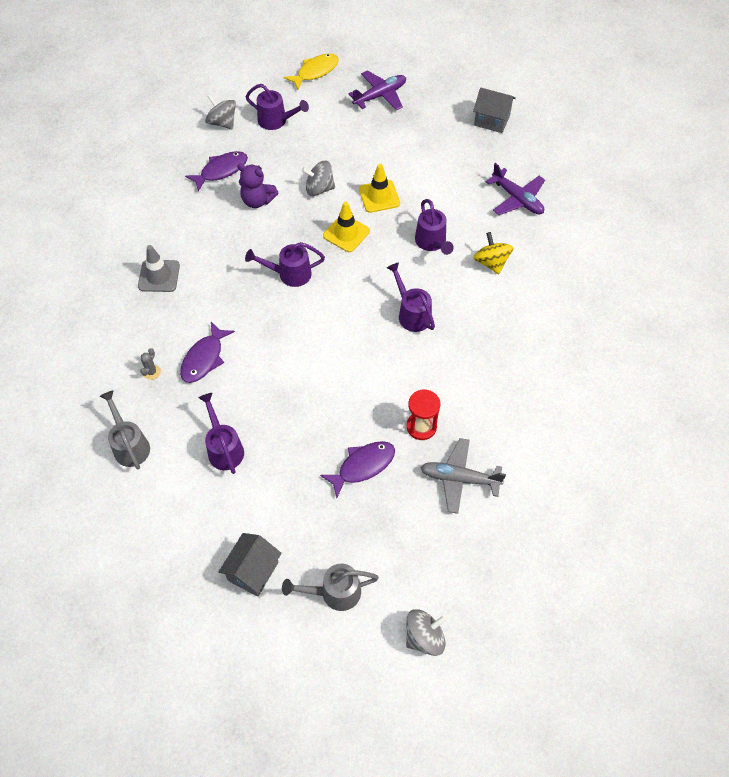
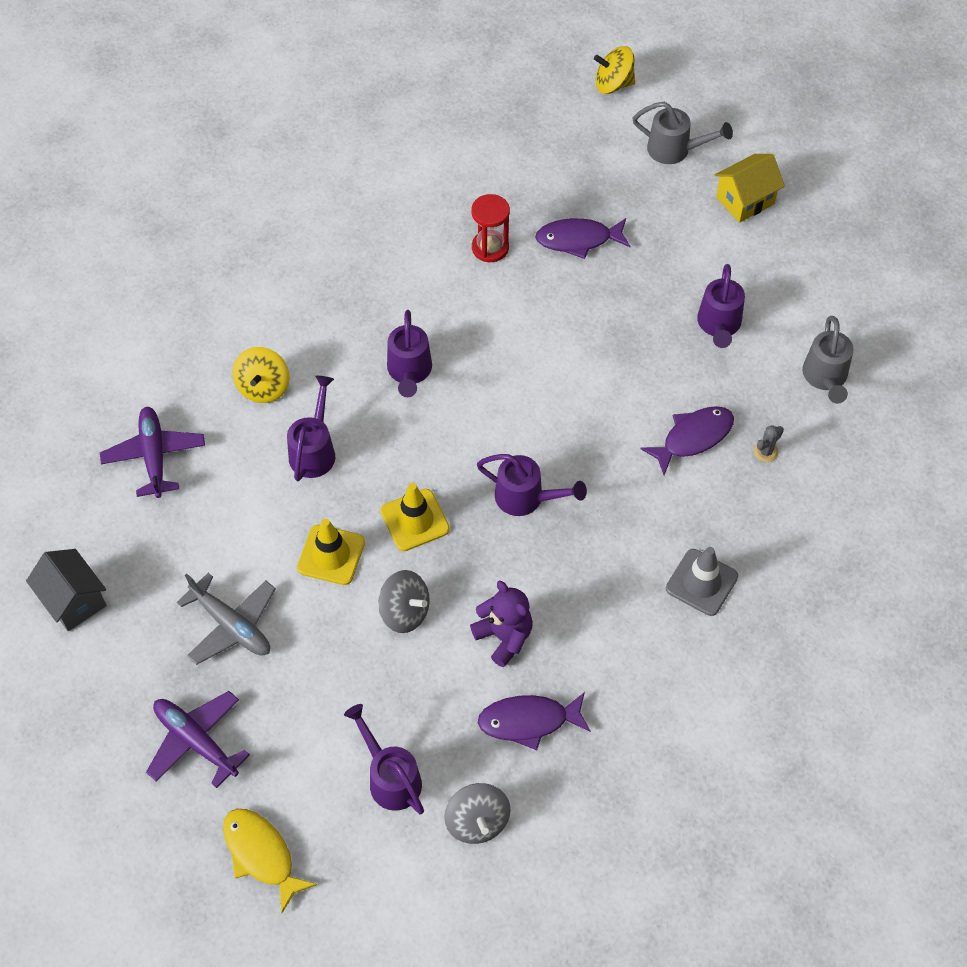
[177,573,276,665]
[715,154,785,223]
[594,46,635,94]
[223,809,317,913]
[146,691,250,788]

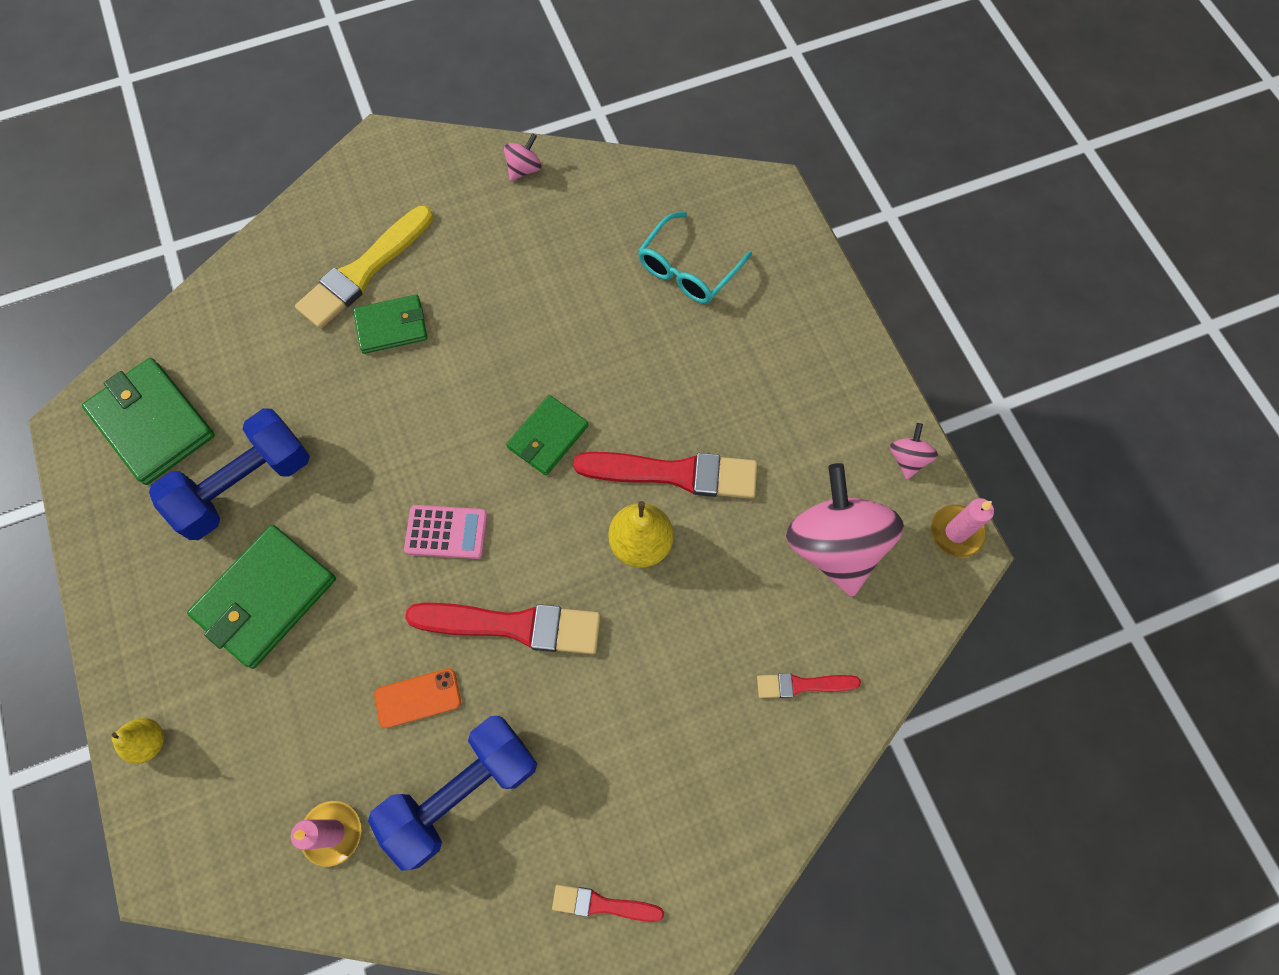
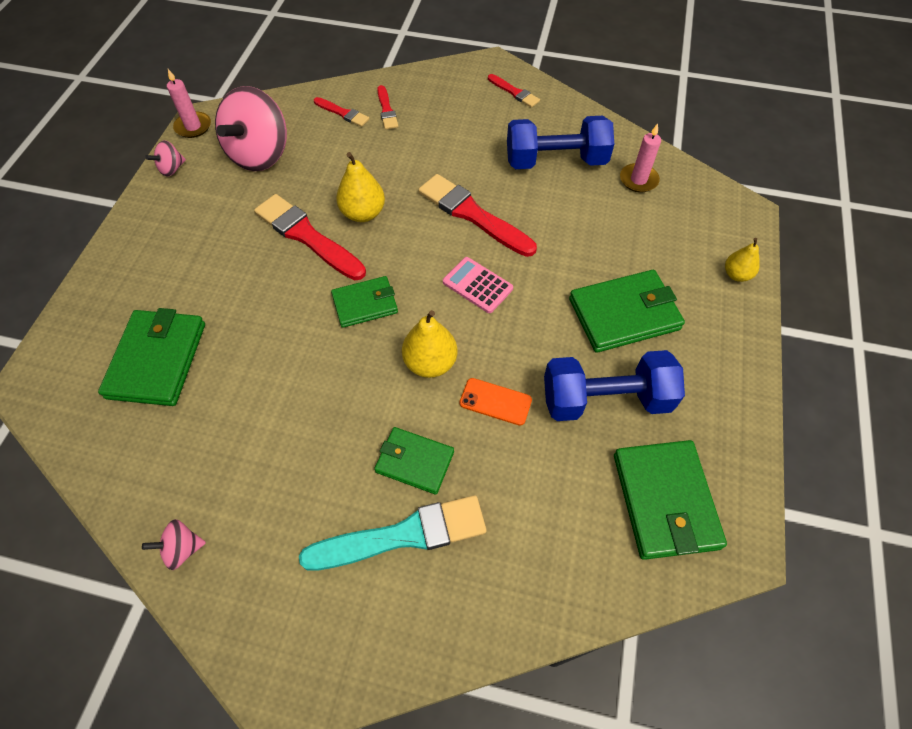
[377,85,398,129]
[402,310,457,378]
[460,378,532,426]
[98,308,205,406]
[299,495,487,570]

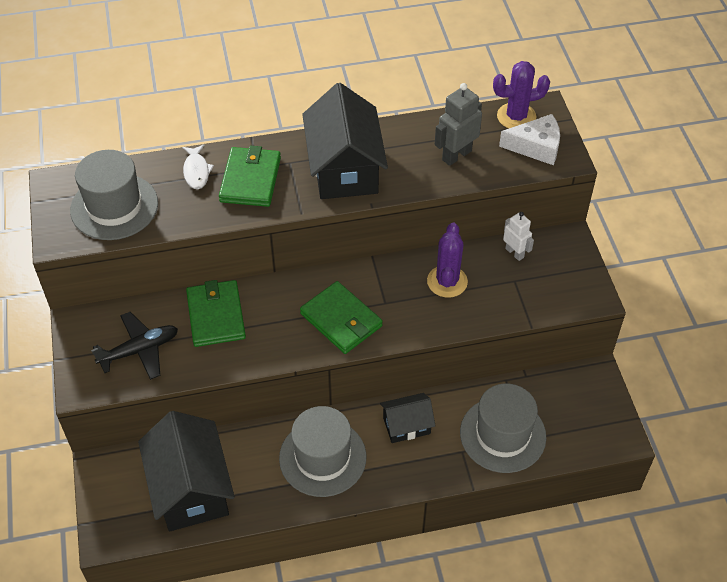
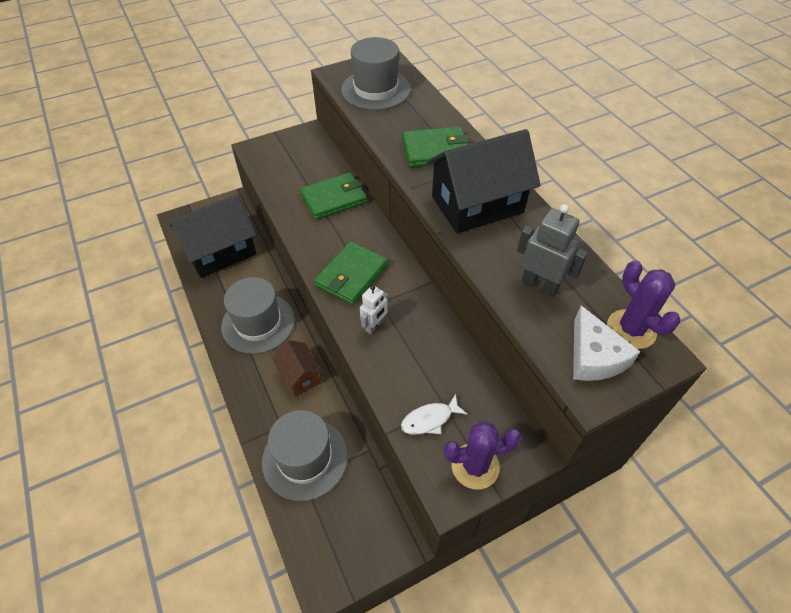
[91,312,178,380] (first image)
[401,394,467,435]
[444,421,521,489]
[360,285,389,334]
[272,340,323,396]

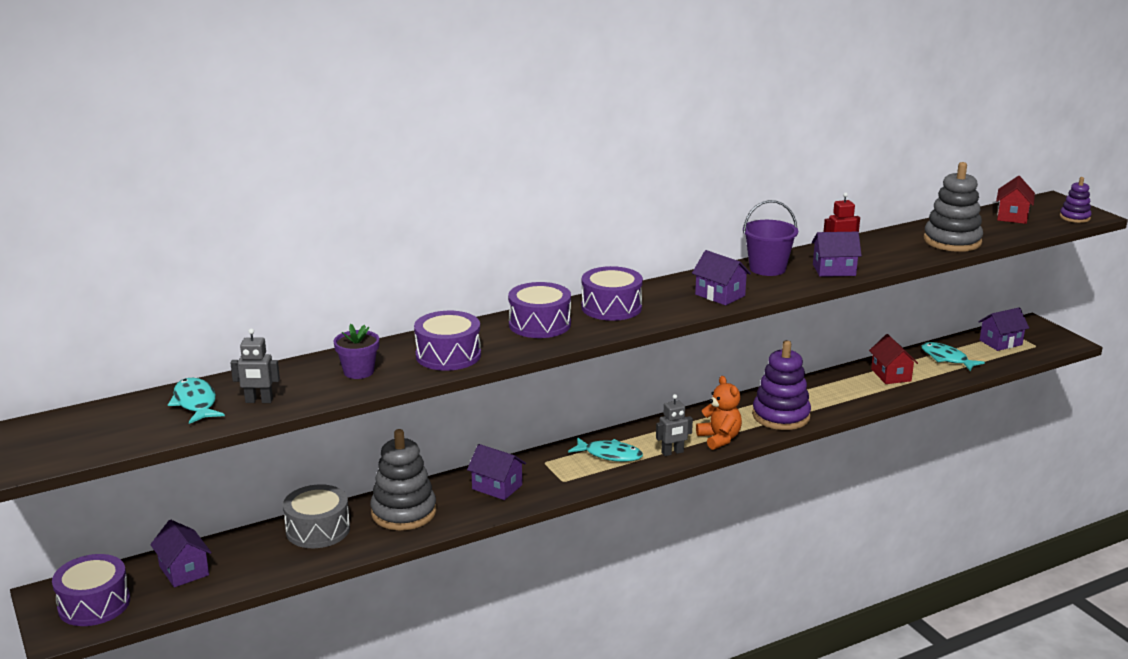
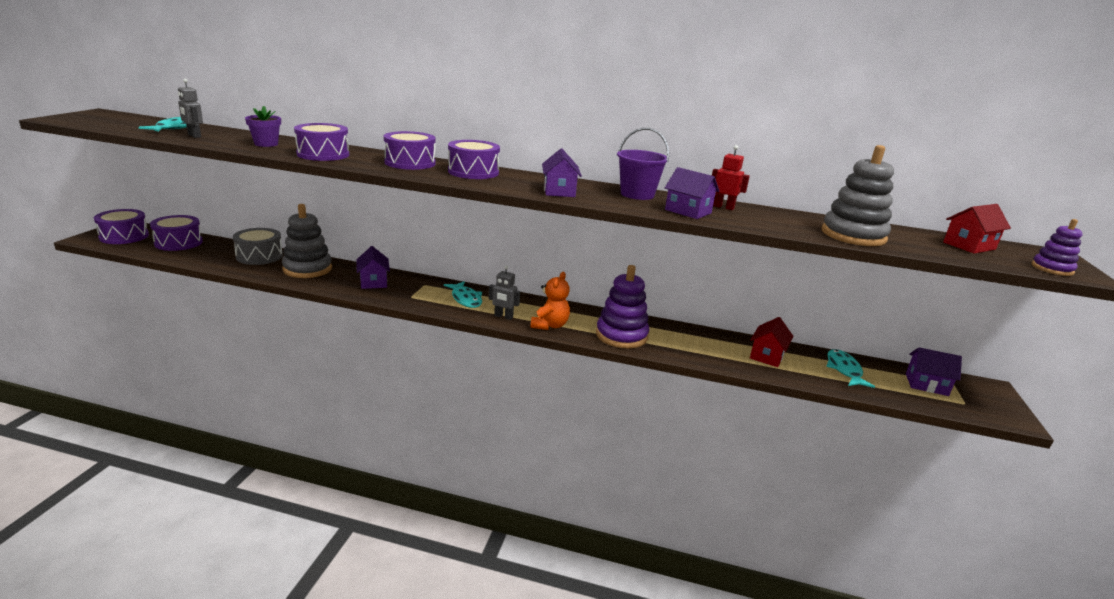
[150,215,203,251]

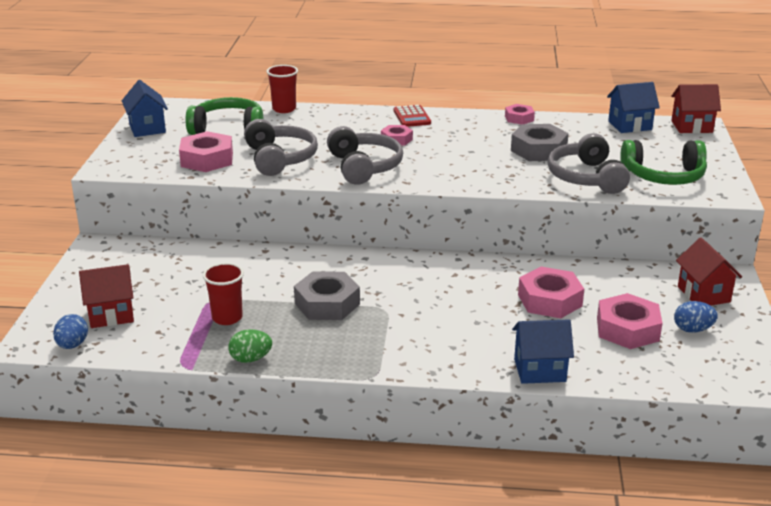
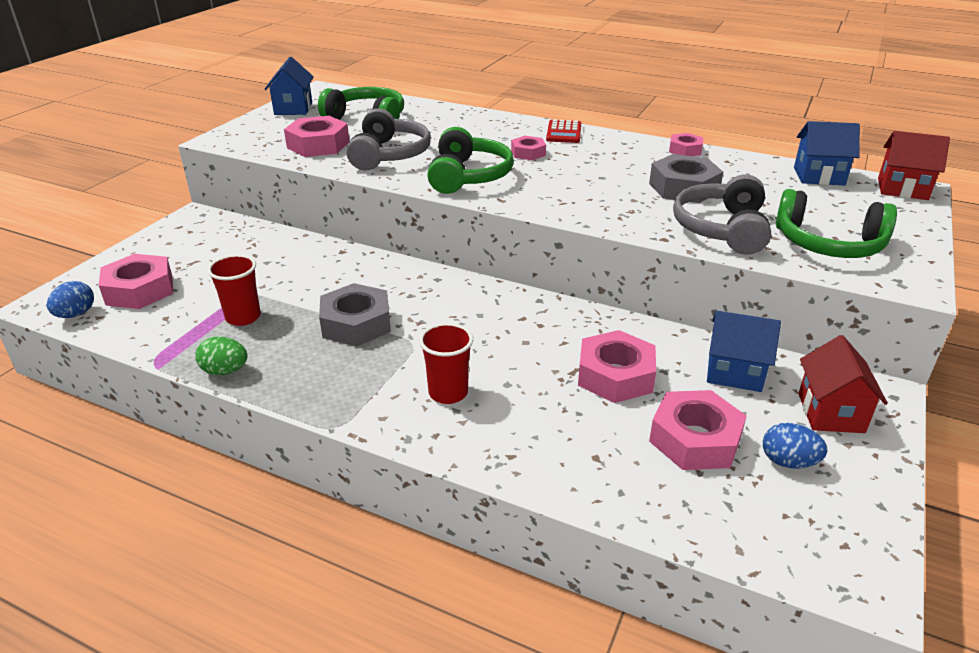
[419,323,473,404]
[707,311,781,392]
[99,254,173,309]
[427,127,514,194]

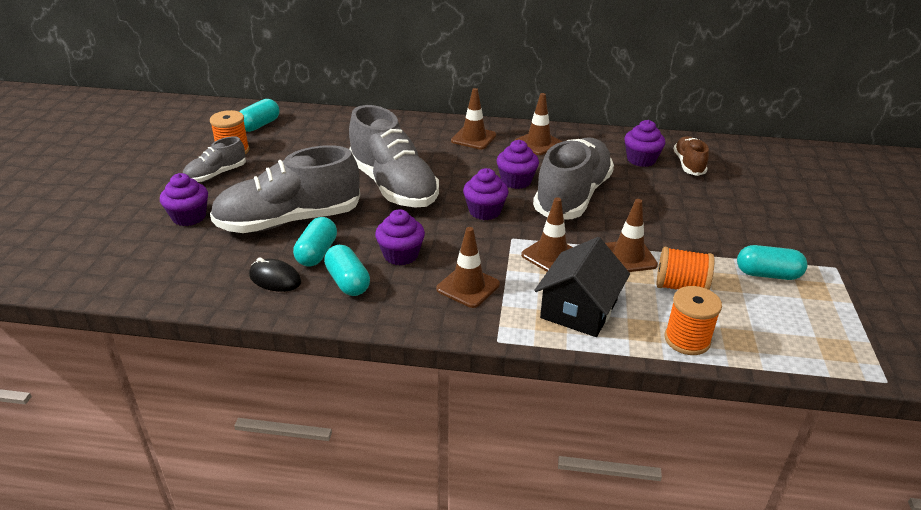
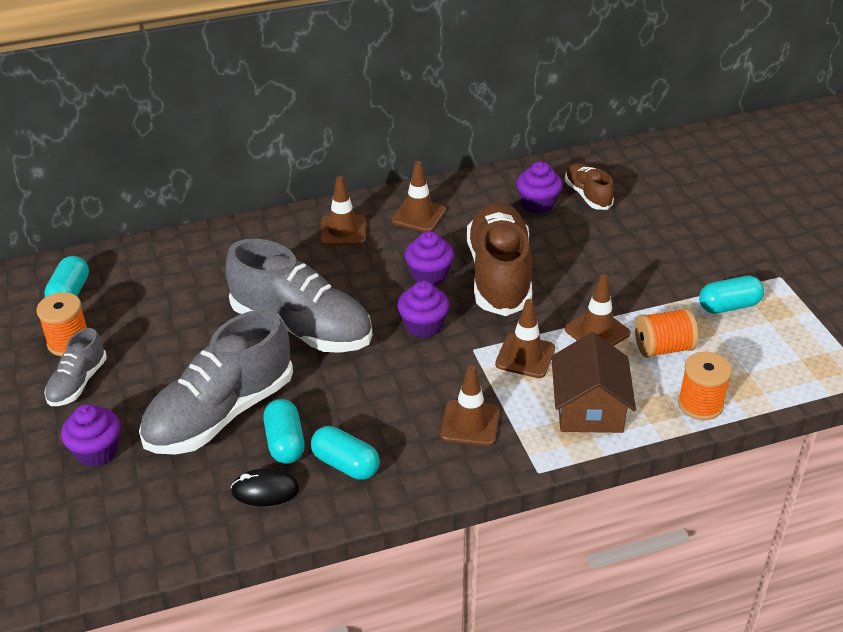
[375,209,425,266] (first image)
[467,202,532,316]
[551,332,636,433]

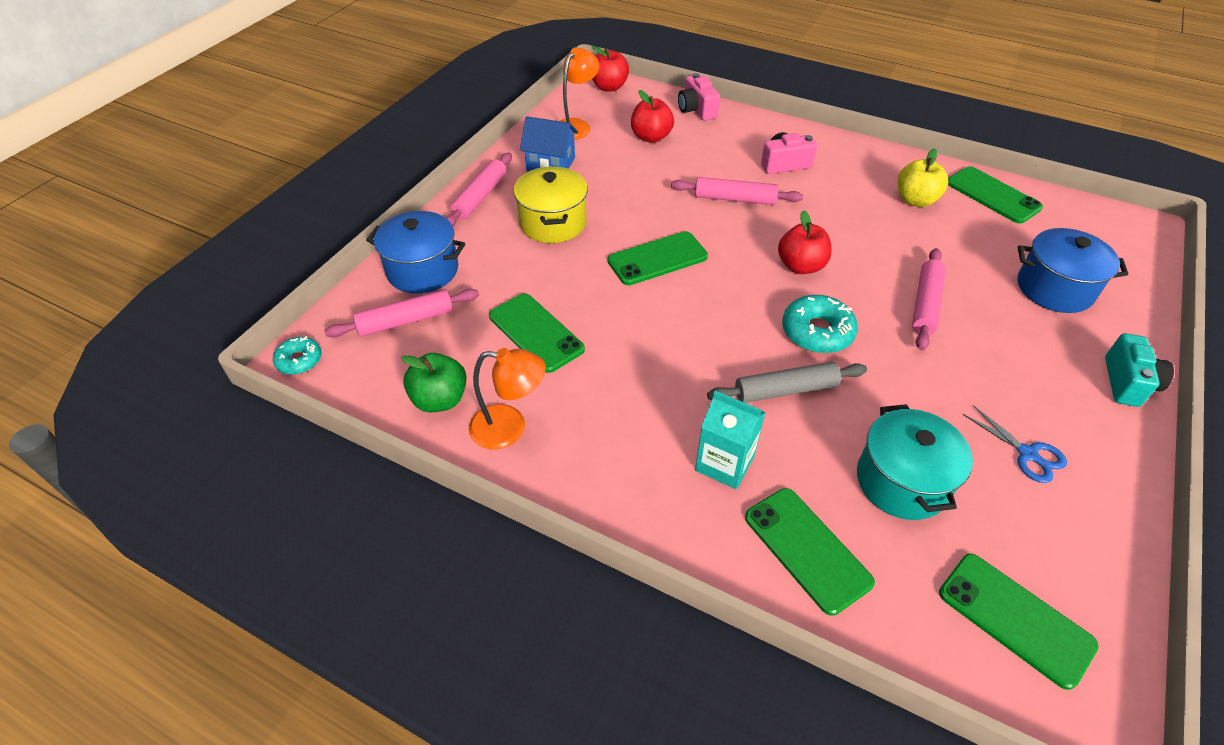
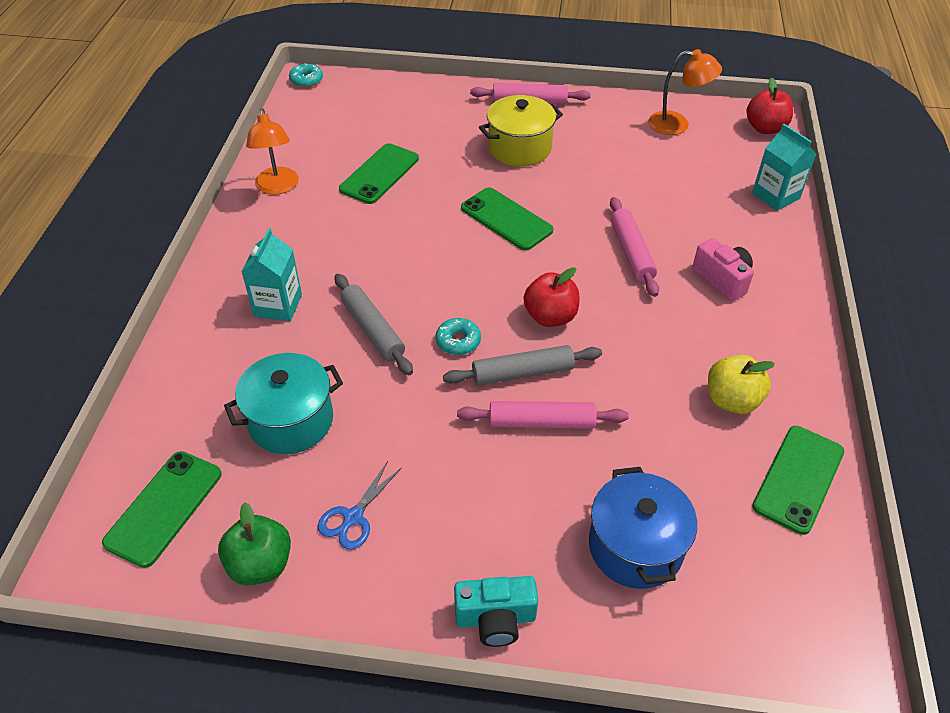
[324,289,479,338] (first image)
[366,211,465,293] (first image)
[520,116,578,172] (first image)
[631,90,674,143] (first image)
[745,488,875,616] (first image)
[443,345,602,385]
[218,502,291,586]
[752,124,816,211]
[436,318,481,355]

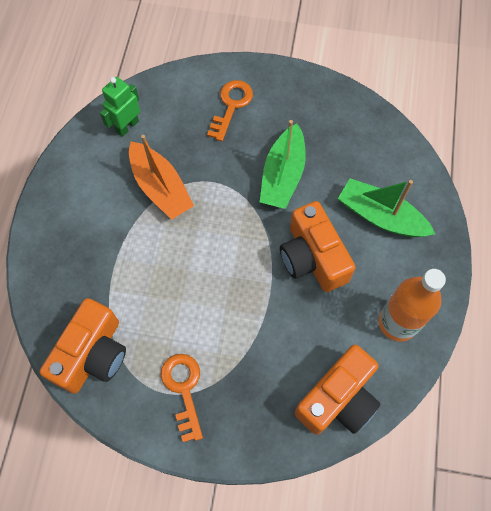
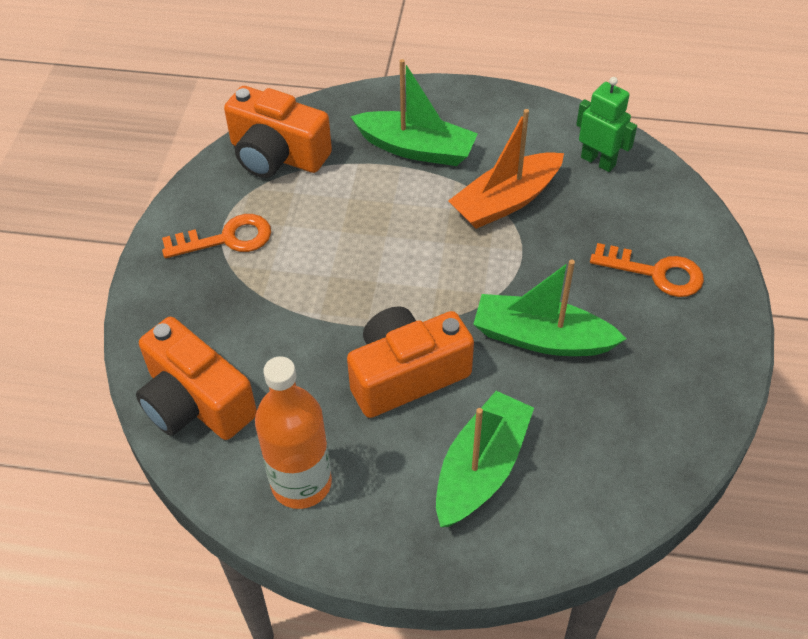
[350,59,478,166]

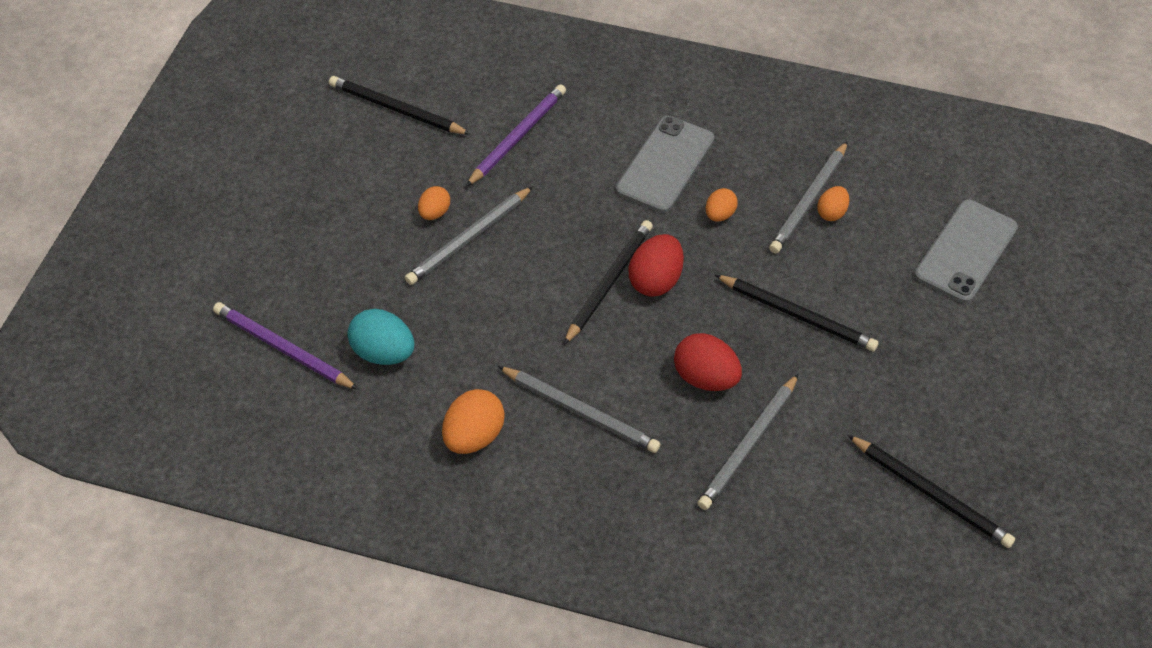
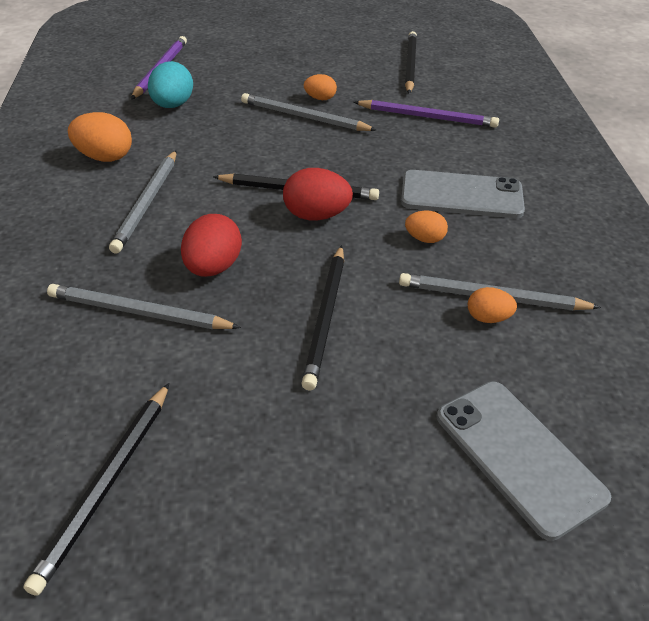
[437,381,611,541]

